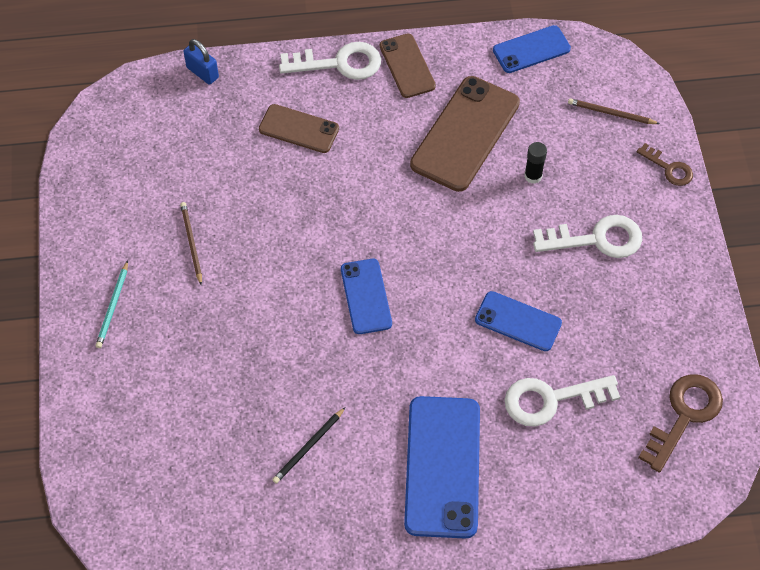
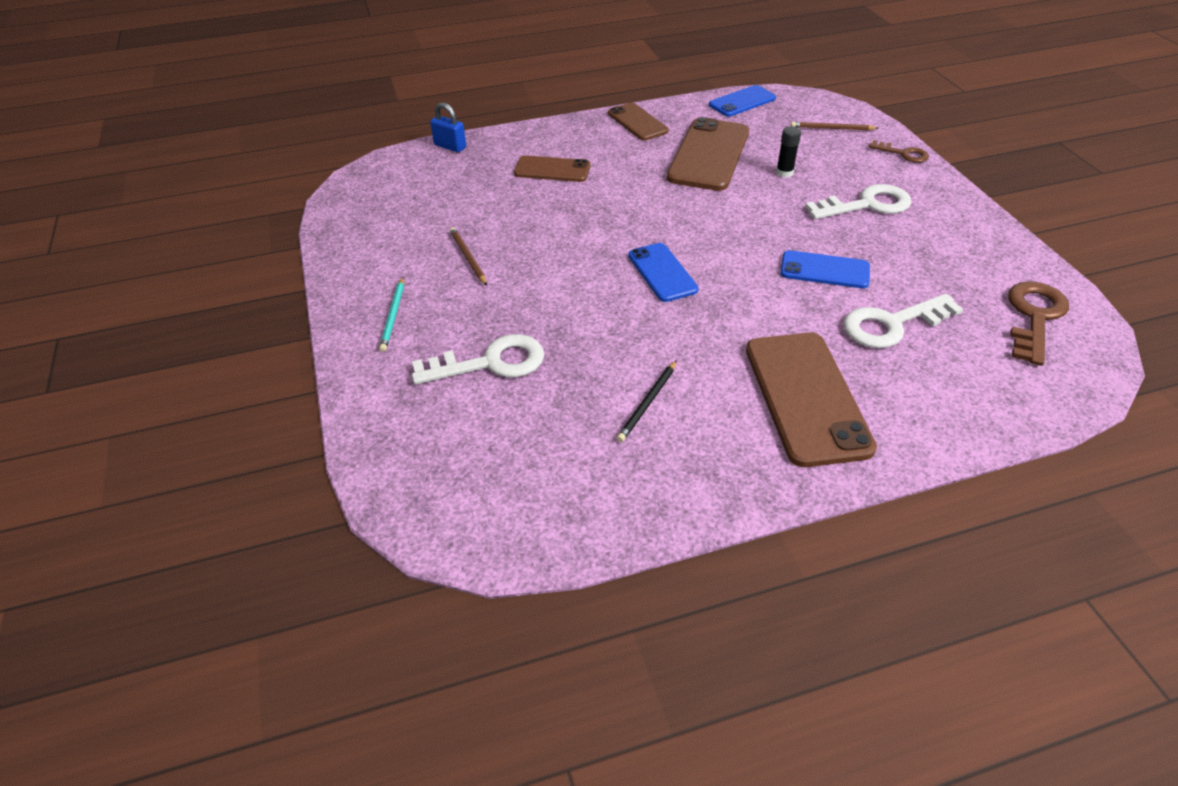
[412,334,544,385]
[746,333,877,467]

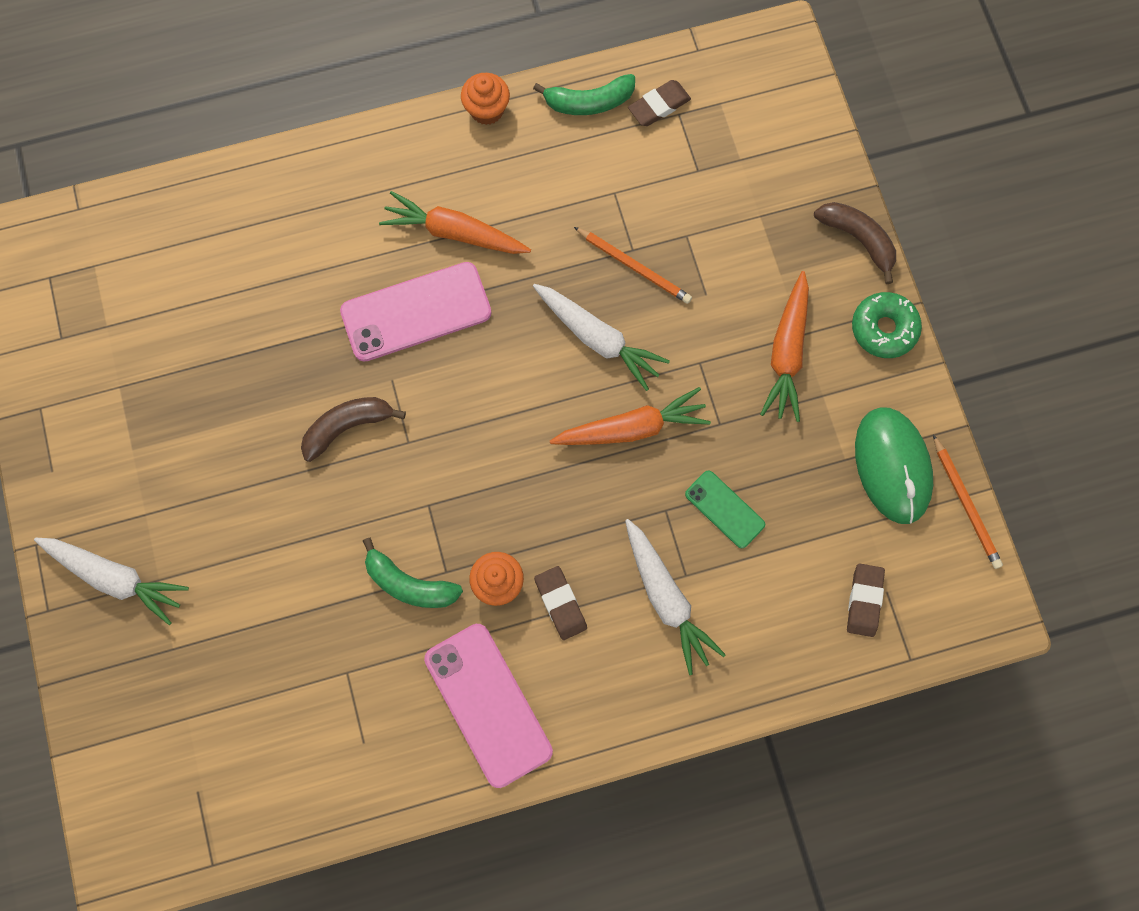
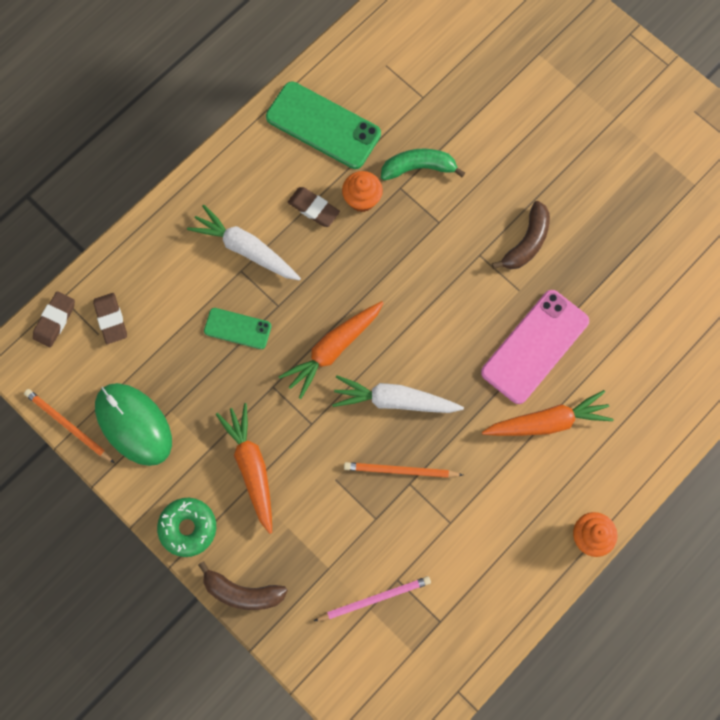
[34,538,189,625] (first image)
[533,74,635,115] (first image)
[314,576,431,621]
[33,291,75,347]
[266,82,381,169]

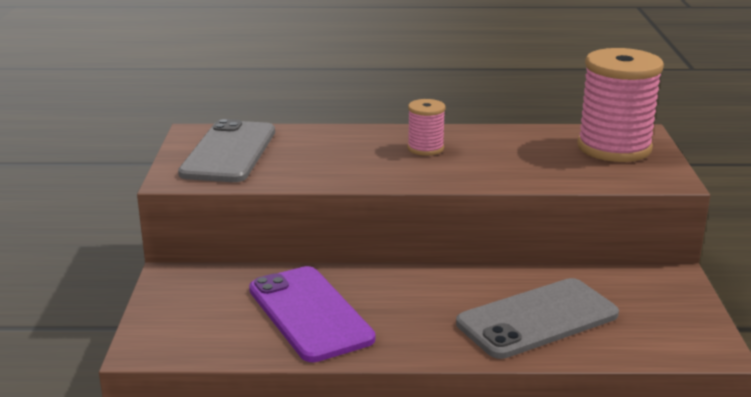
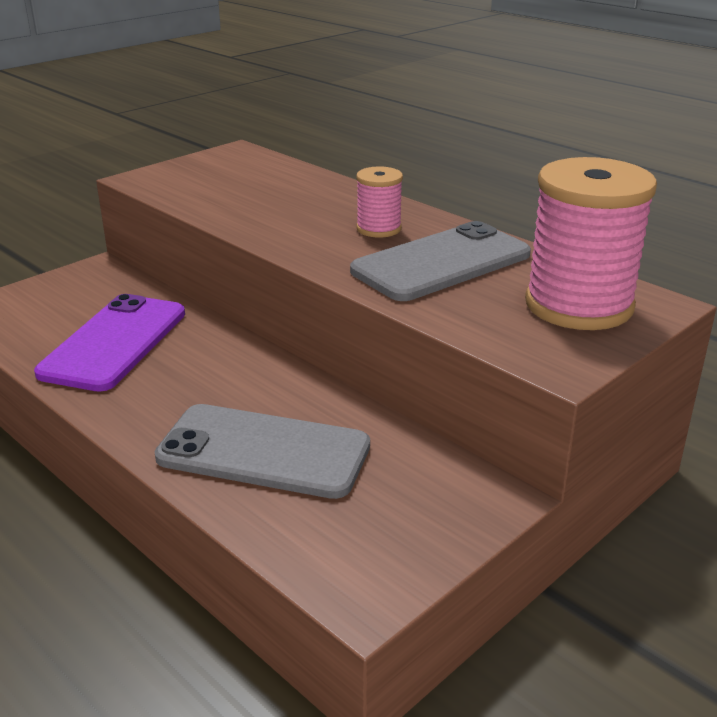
[350,221,531,301]

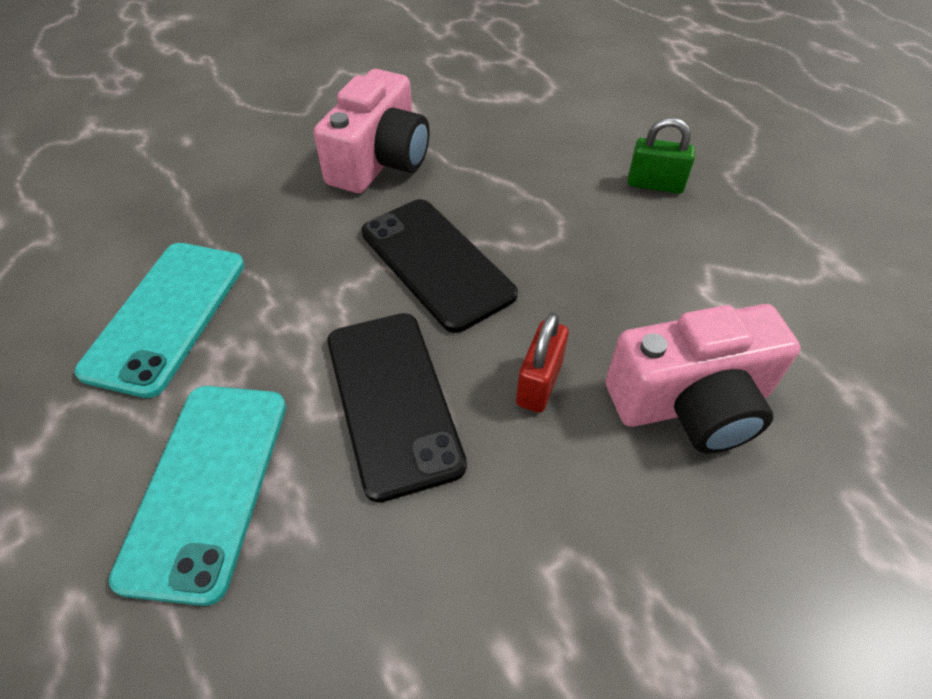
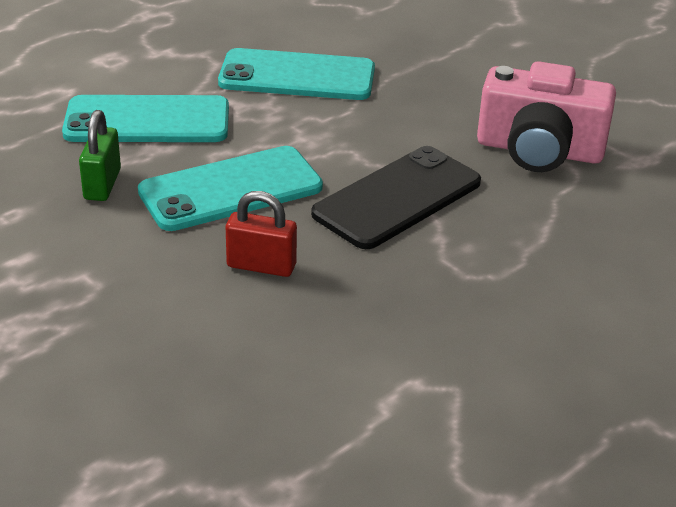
[606,304,800,453] (first image)
[79,110,121,201]
[138,146,323,231]

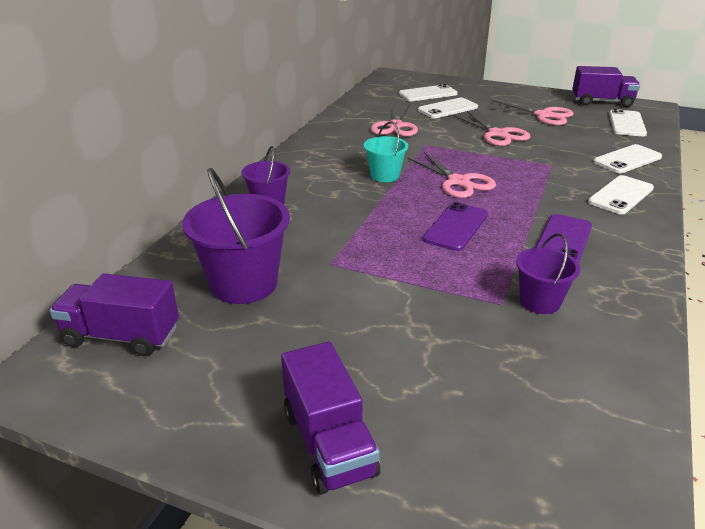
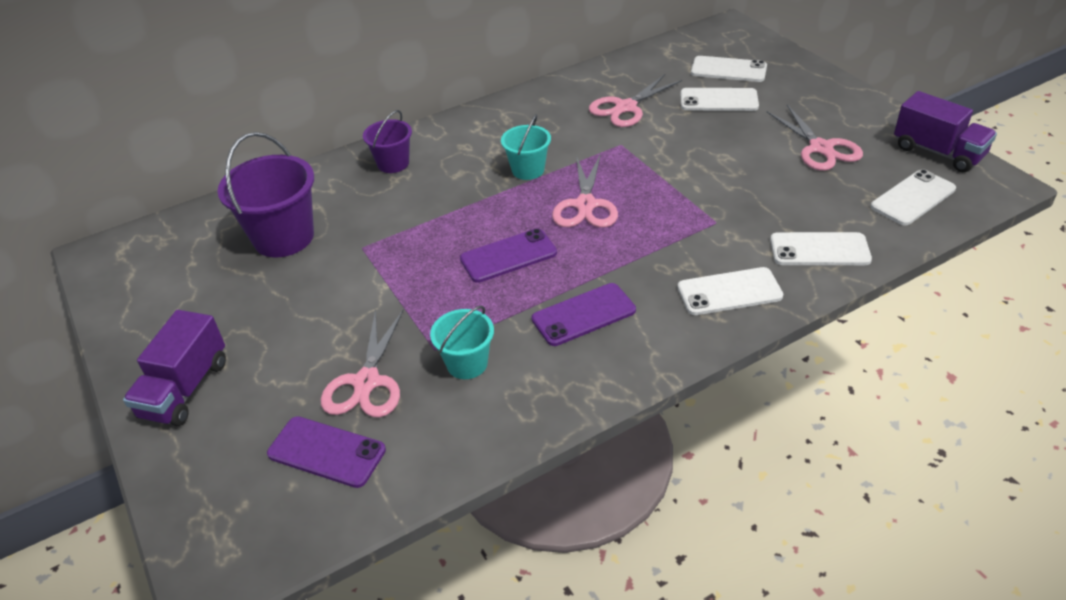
[50,273,179,356] (first image)
[267,416,386,488]
[321,309,404,418]
[430,305,494,379]

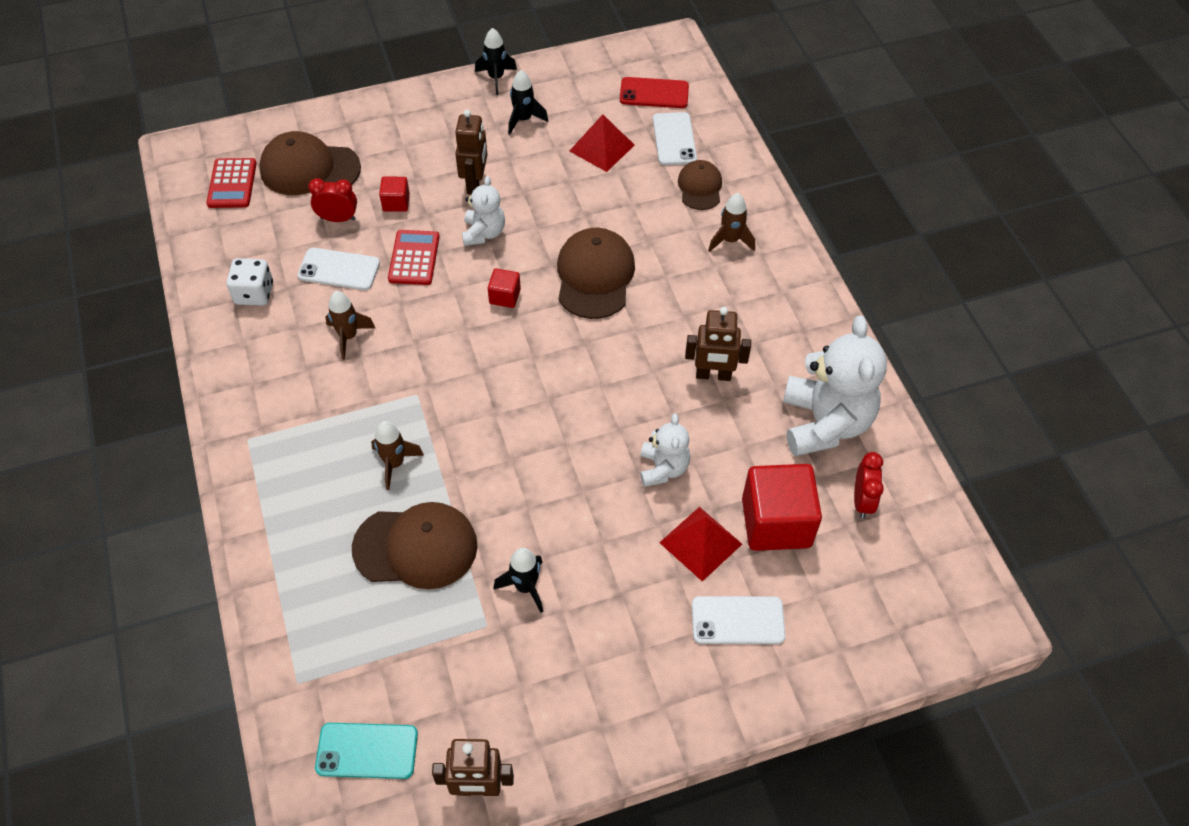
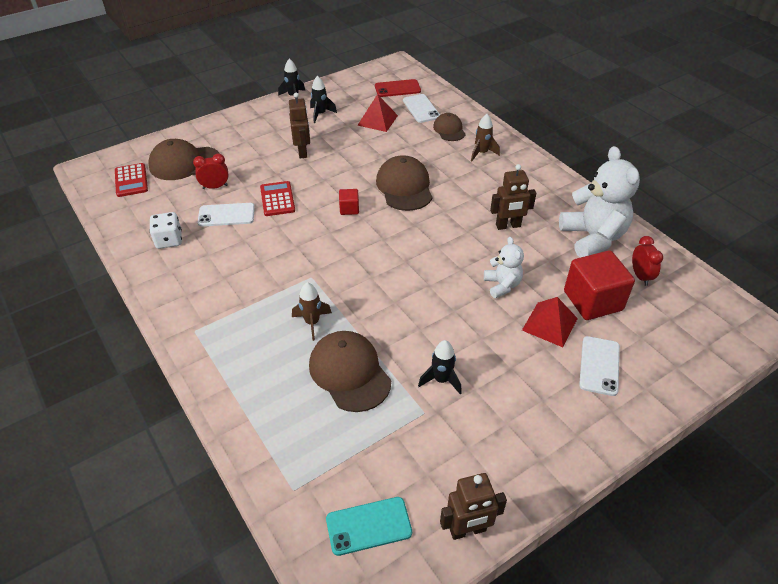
[326,291,375,360] (first image)
[379,177,410,212] (first image)
[462,176,505,246] (first image)
[309,331,391,412]
[579,336,620,396]

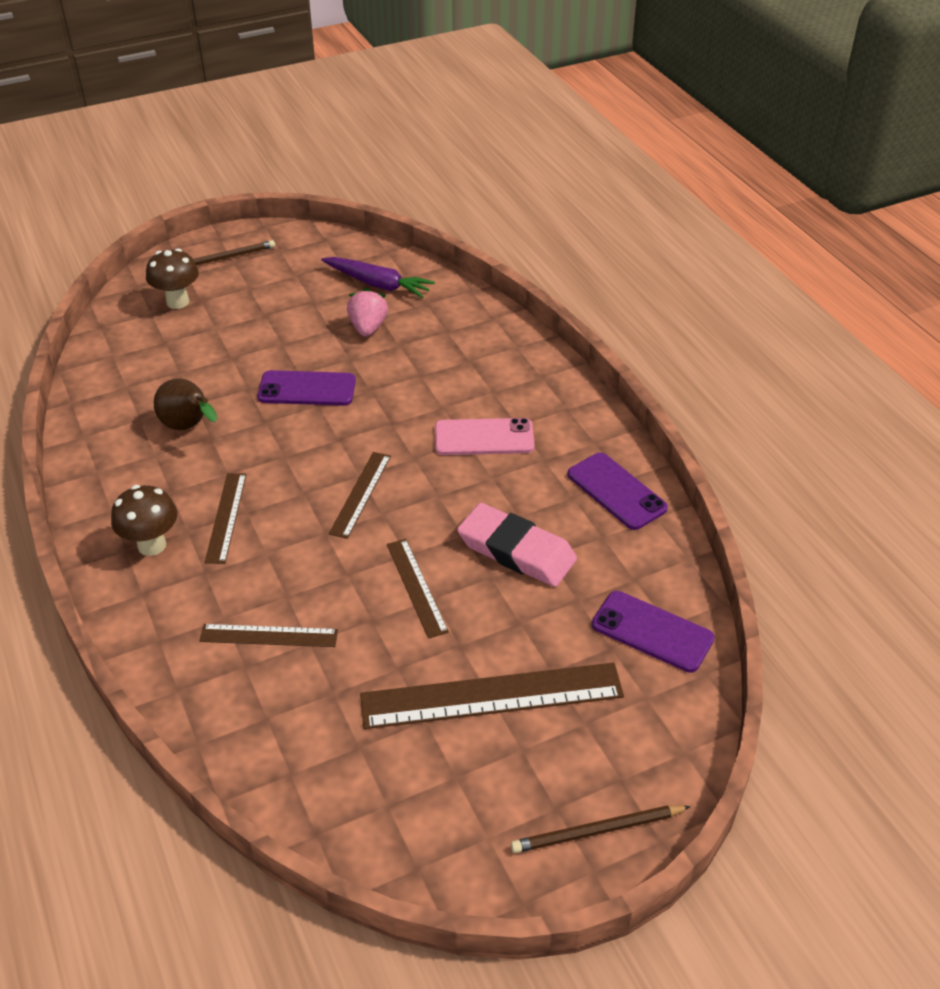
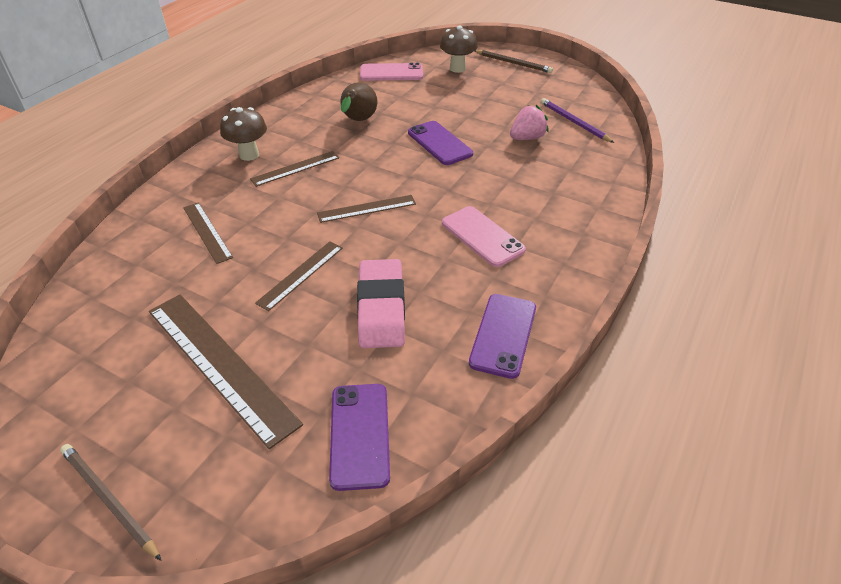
[360,62,423,81]
[541,98,614,143]

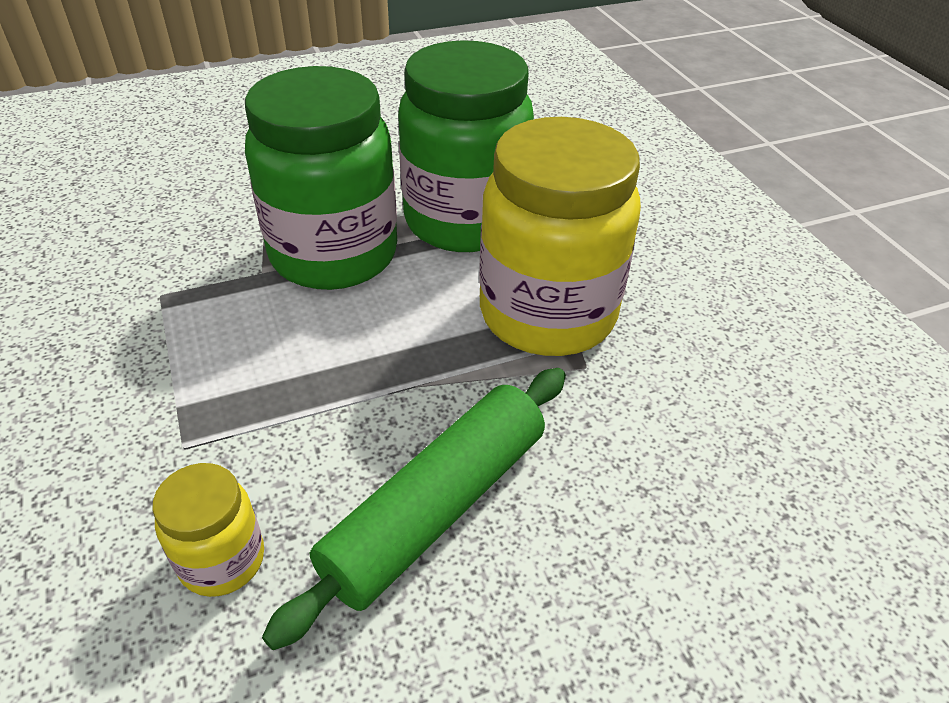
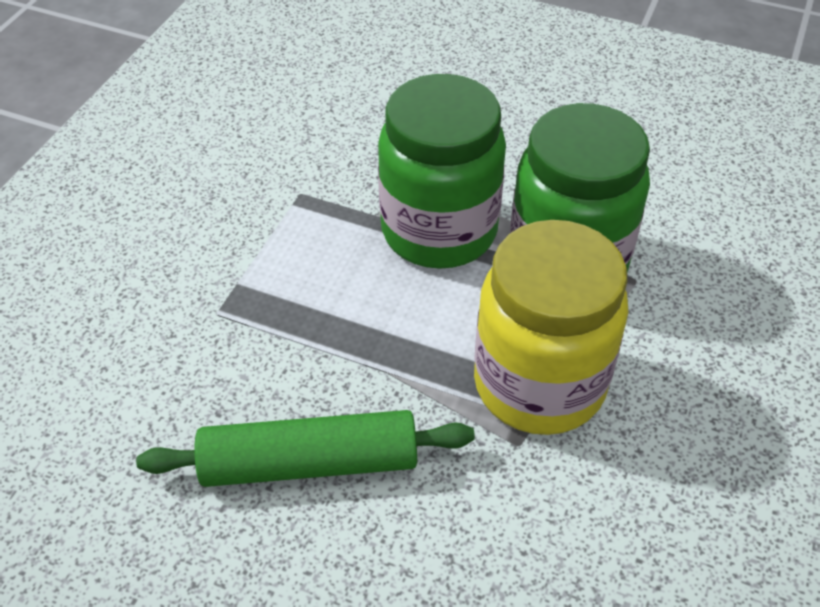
[152,463,264,597] (first image)

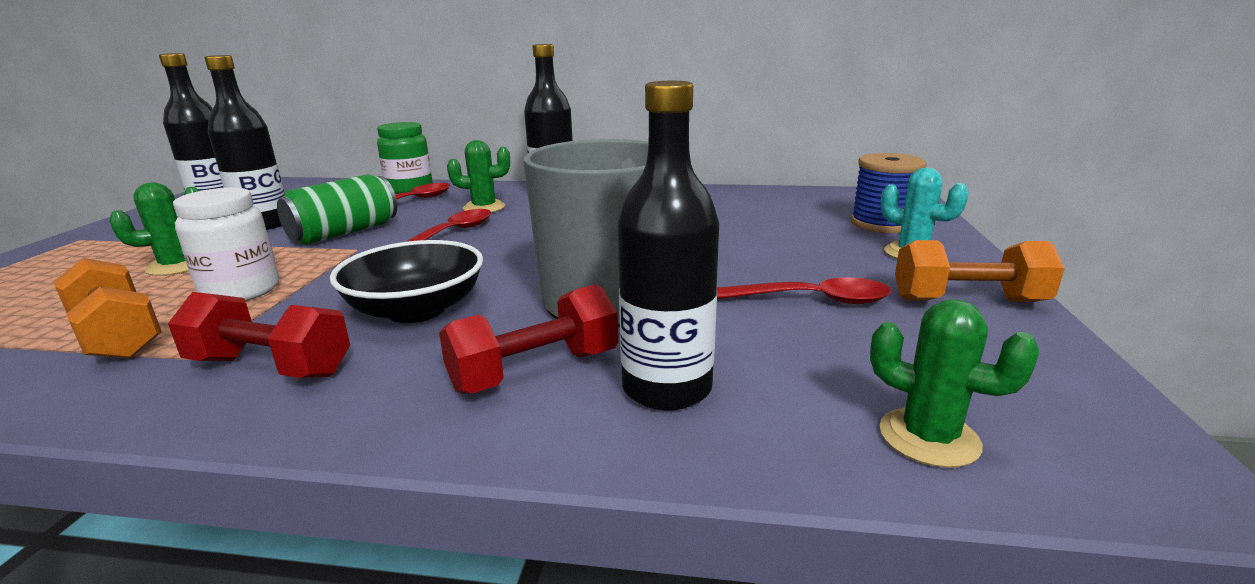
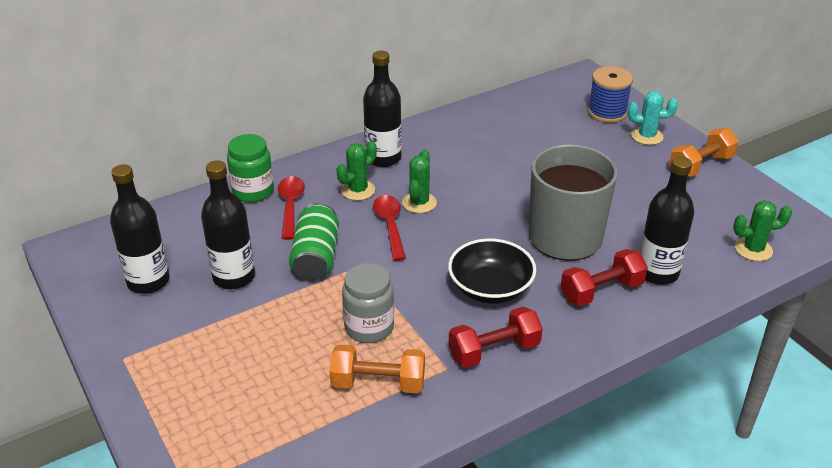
[717,278,891,304] (first image)
[402,150,437,213]
[342,263,394,343]
[561,249,648,306]

